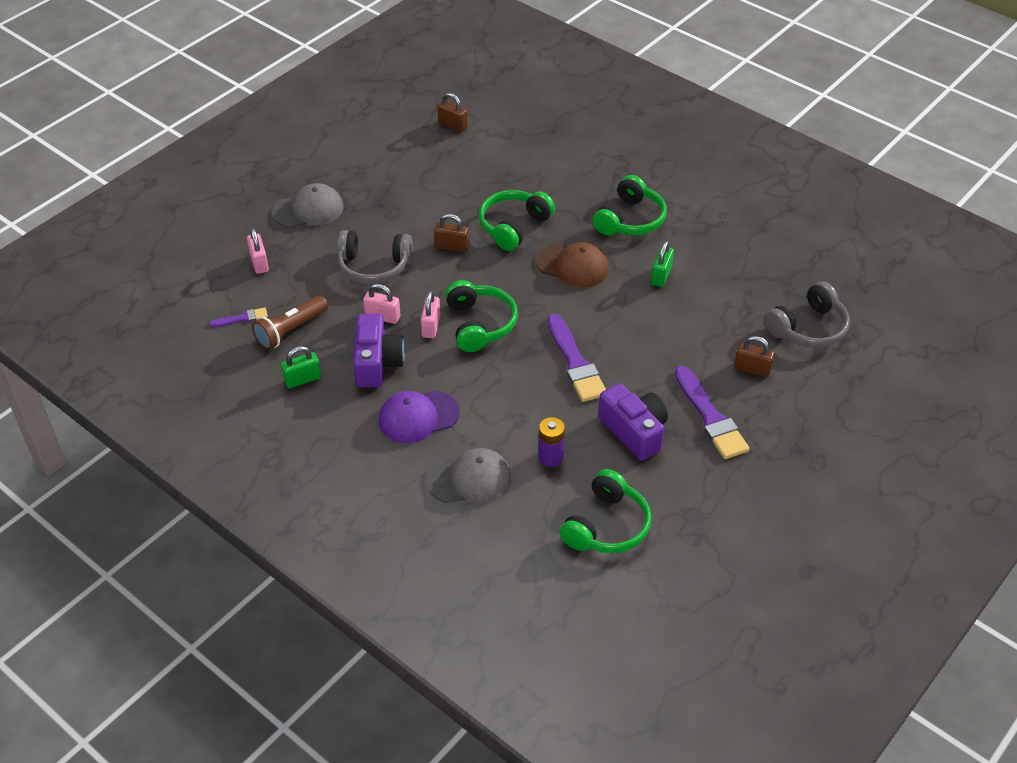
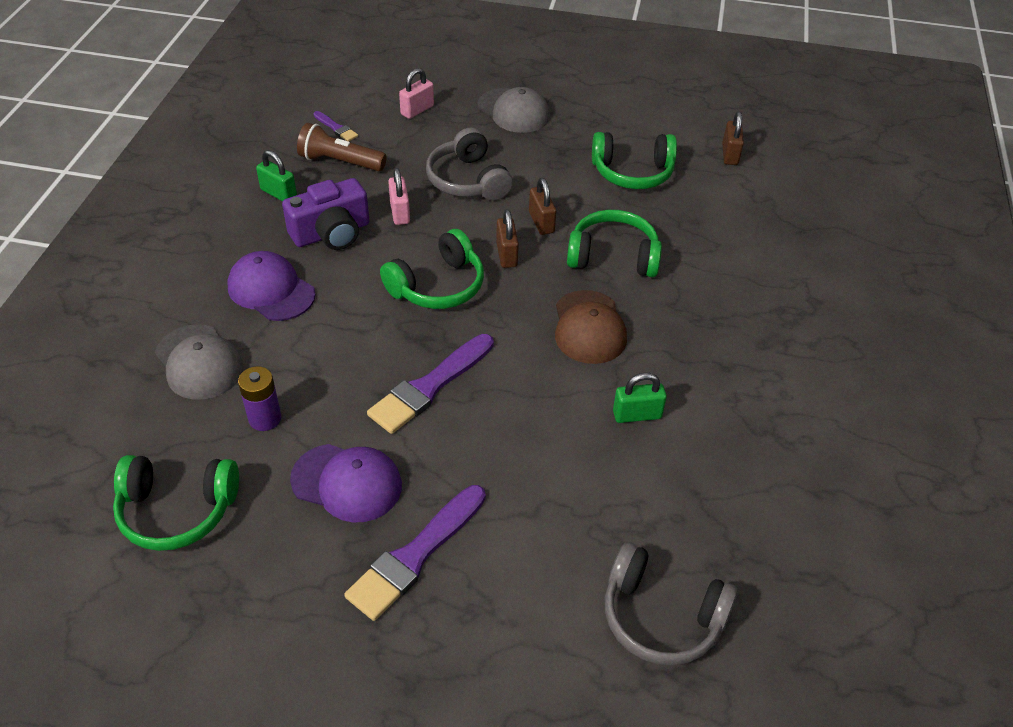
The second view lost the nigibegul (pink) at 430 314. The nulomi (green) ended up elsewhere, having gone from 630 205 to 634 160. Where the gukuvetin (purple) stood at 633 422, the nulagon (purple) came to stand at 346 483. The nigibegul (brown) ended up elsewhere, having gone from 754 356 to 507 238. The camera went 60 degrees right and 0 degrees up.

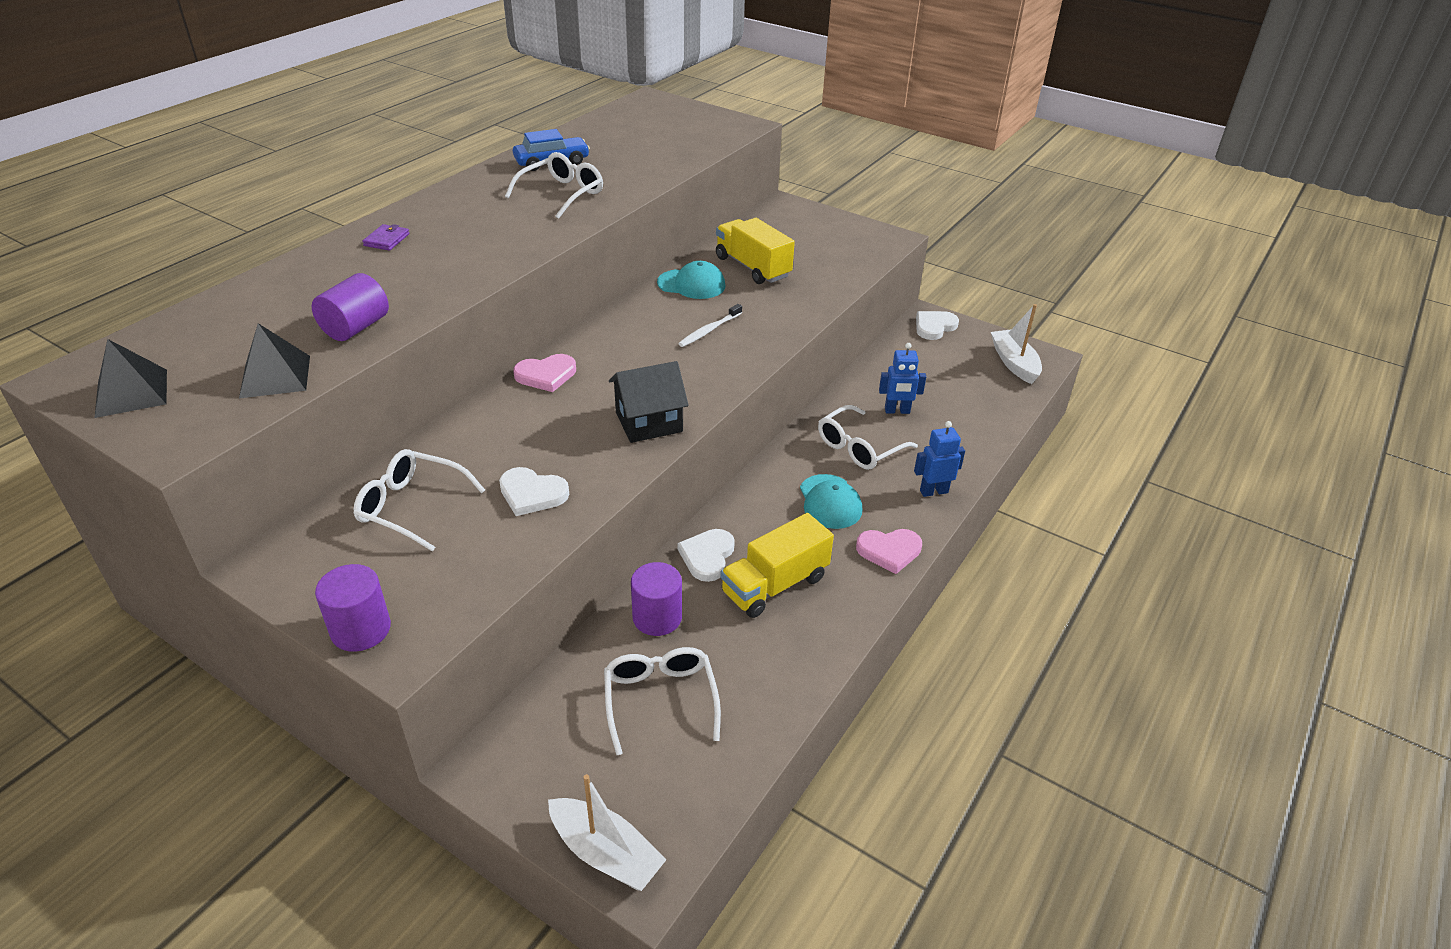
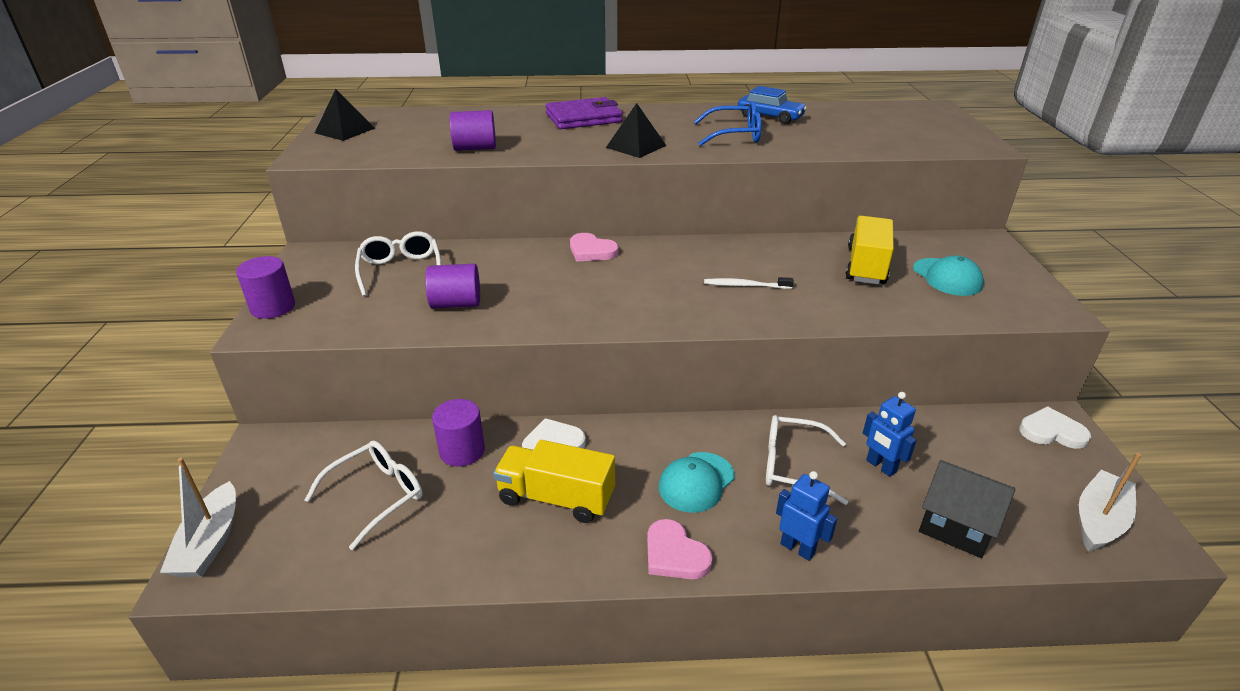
The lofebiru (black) ended up elsewhere, having gone from 274 360 to 636 130. The size of the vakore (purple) at 385 237 changed by a factor of 2.22. Where the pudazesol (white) stood at 534 491, the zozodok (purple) came to stand at 452 286. What was the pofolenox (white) at 554 185 turned into the pofolenox (blue) at 727 123. The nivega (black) ended up elsewhere, having gone from 649 402 to 967 509. The nulagon (turquoise) ended up elsewhere, having gone from 691 280 to 948 276. The camera went 55 degrees right and 5 degrees down.

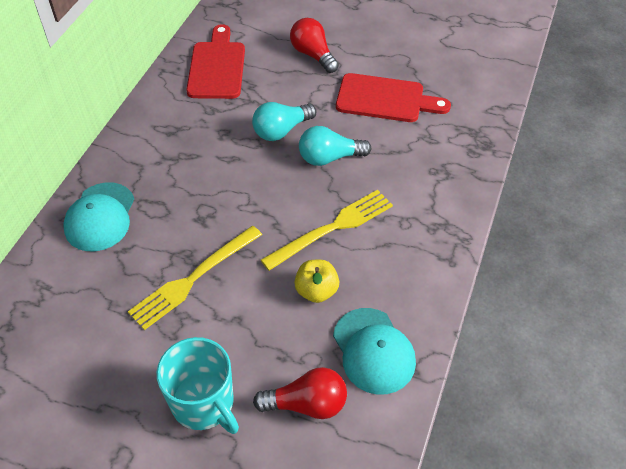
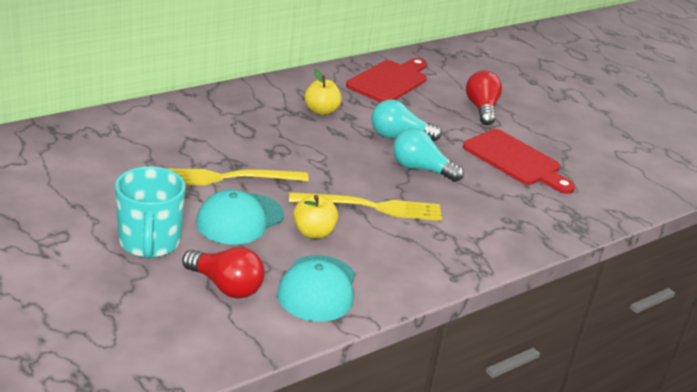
The nulagon (turquoise) ended up elsewhere, having gone from 98 216 to 240 216. The second view gained the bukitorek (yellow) at 323 92. The camera went 30 degrees right and 20 degrees down.

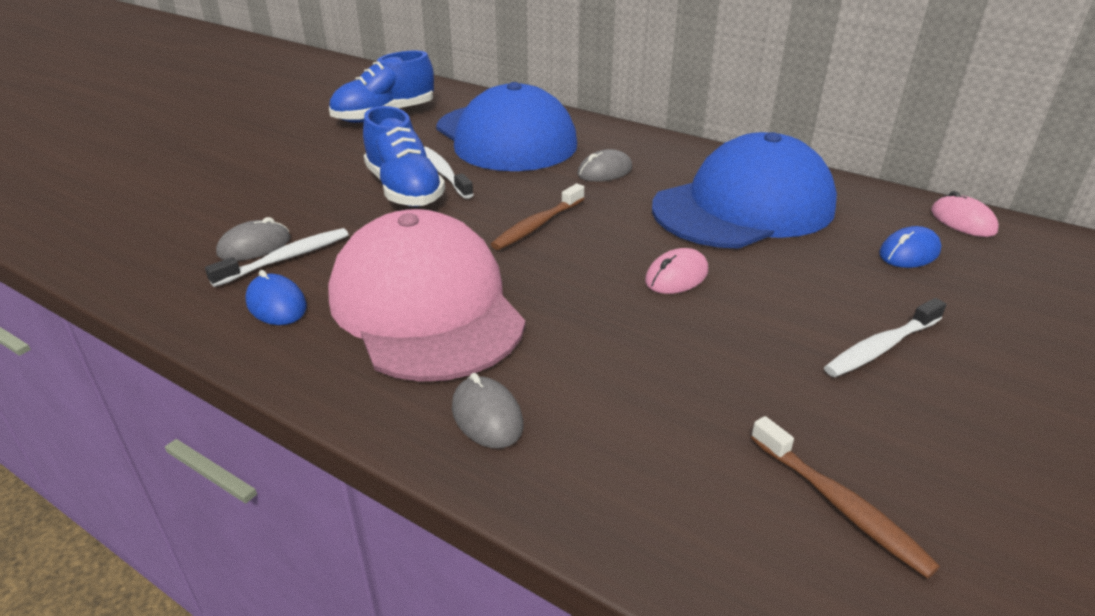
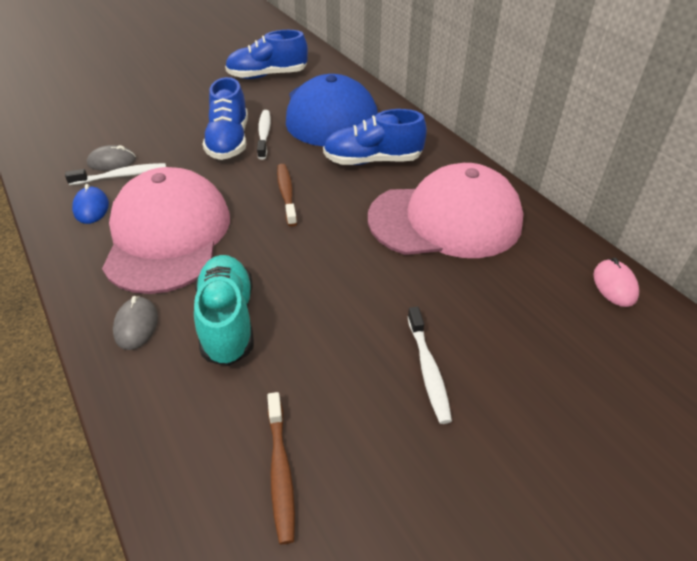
The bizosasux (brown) at 537 217 ended up facing another way, 105 degrees clockwise from before. Where the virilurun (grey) stood at 604 165, the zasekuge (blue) came to stand at 375 137. The second view lost the virilurun (pink) at 676 271. What was the nulagon (blue) at 744 190 turned into the nulagon (pink) at 446 210. The bizosasux (white) at 885 337 ended up facing another way, 90 degrees counterclockwise from before. The second view lost the virilurun (blue) at 910 247. The second view gained the zasekuge (turquoise) at 224 310. The camera went 25 degrees right and 10 degrees up.

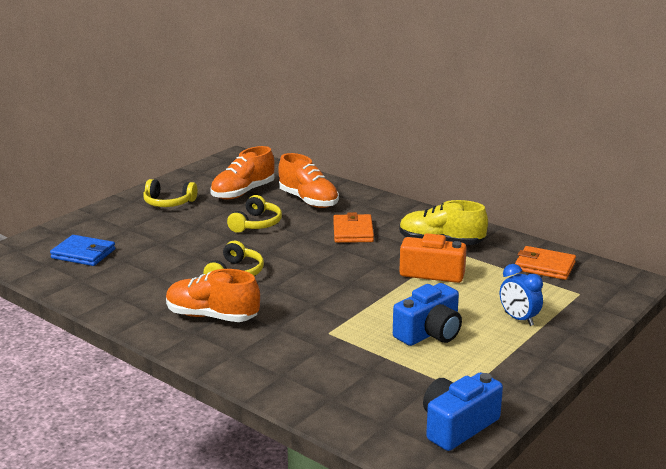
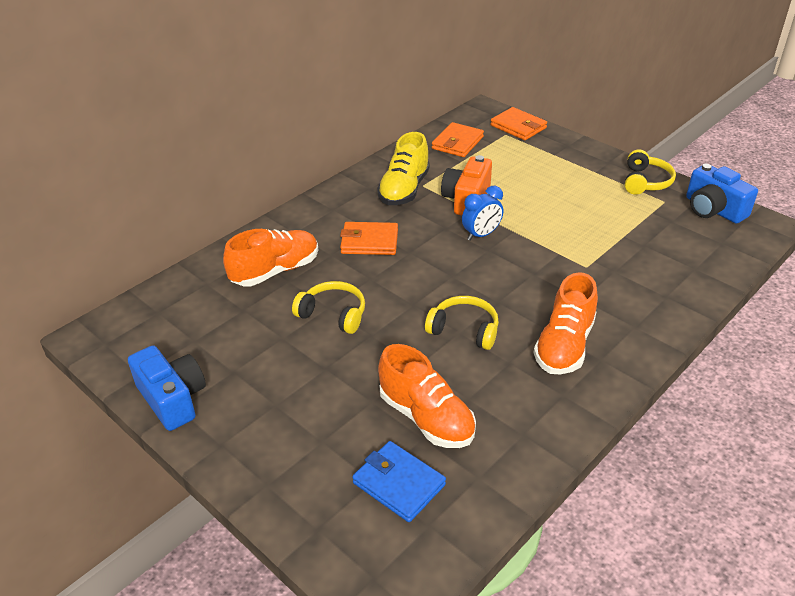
The vakore (blue) at 82 250 ended up facing another way, 75 degrees counterclockwise from before. The nulomi (yellow) ended up elsewhere, having gone from 170 193 to 650 172. The zasekuge (orange) ended up elsewhere, having gone from 242 173 to 427 396. The gukuvetin (blue) ended up elsewhere, having gone from 427 314 to 167 388. The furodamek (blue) ended up elsewhere, having gone from 521 295 to 482 213. The second view gained the vakore (orange) at 519 123. The camera went 85 degrees left and 15 degrees up.

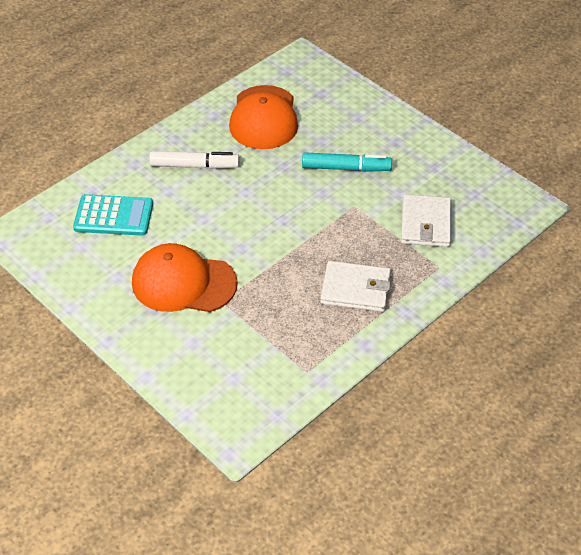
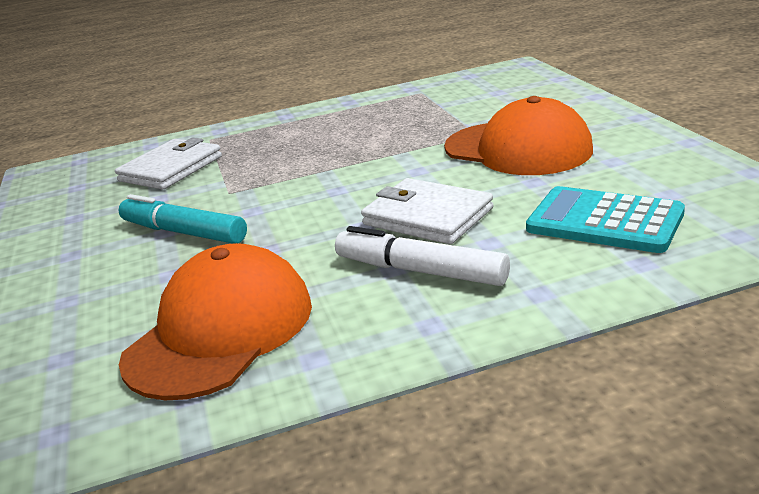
The vakore (white) ended up elsewhere, having gone from 355 286 to 427 211. The camera went 150 degrees left and 20 degrees down.

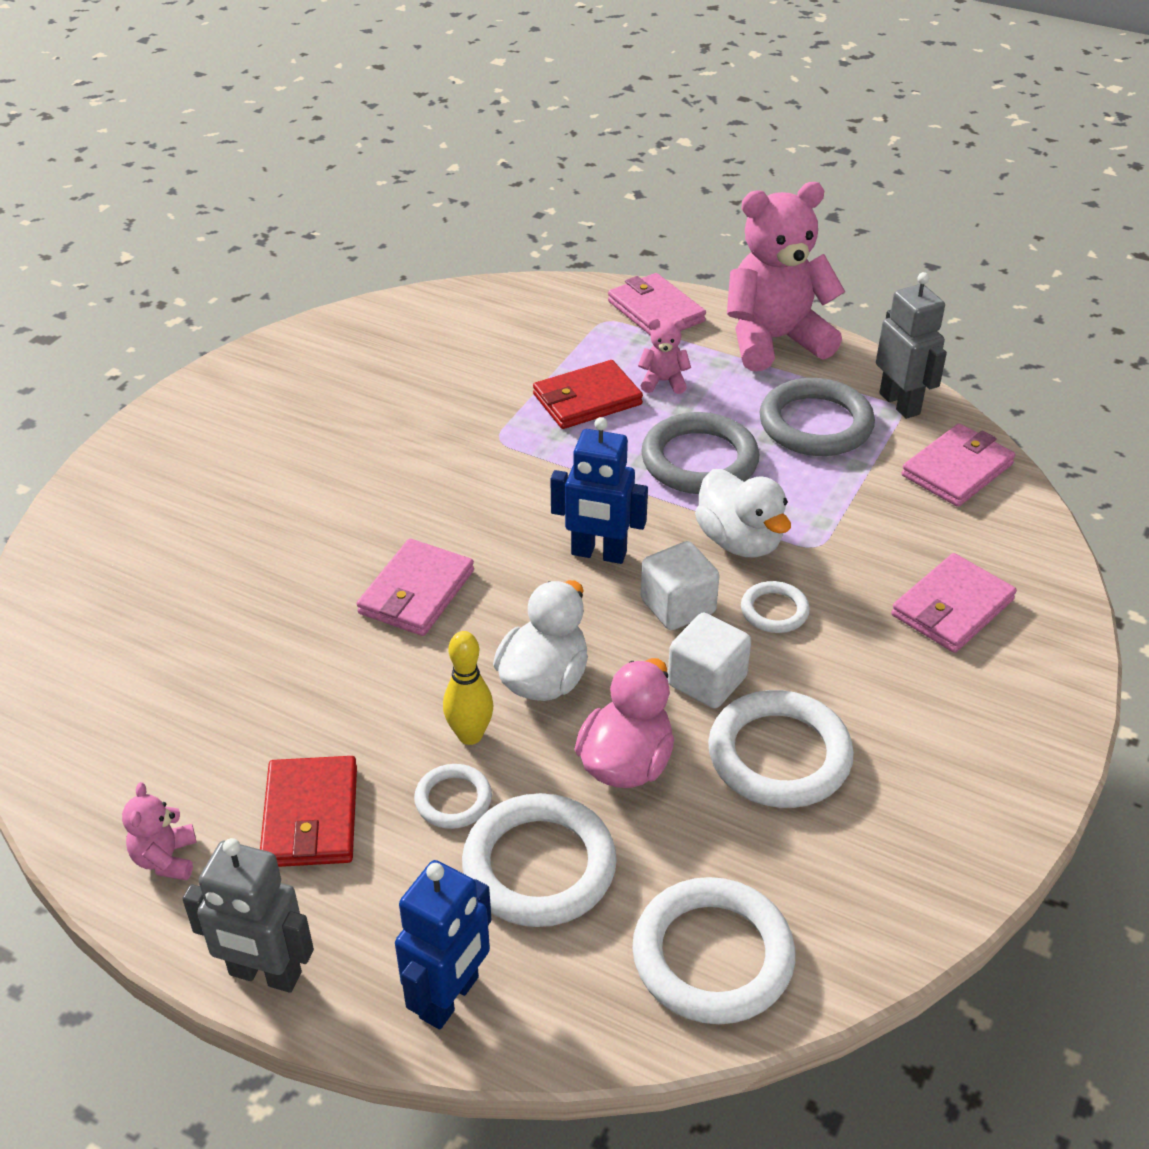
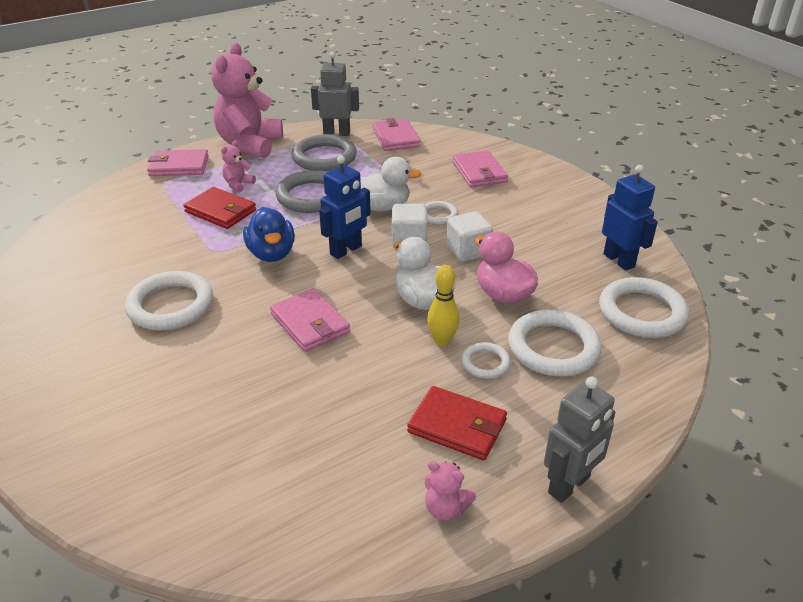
The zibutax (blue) ended up elsewhere, having gone from 443 944 to 630 218. The vakore (red) at 588 394 ended up facing another way, 60 degrees counterclockwise from before. The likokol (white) ended up elsewhere, having gone from 781 749 to 169 301. The second view gained the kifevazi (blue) at 269 234. The camera went 60 degrees left and 5 degrees down.

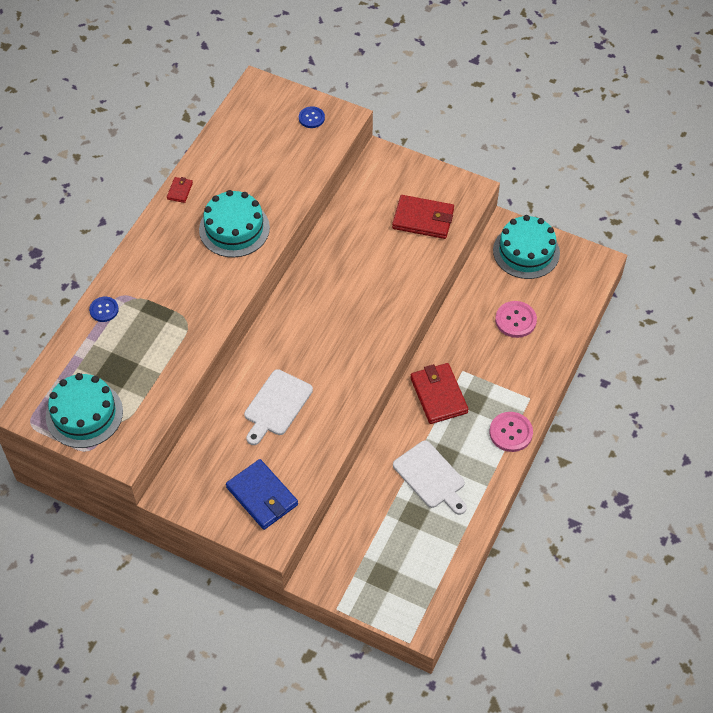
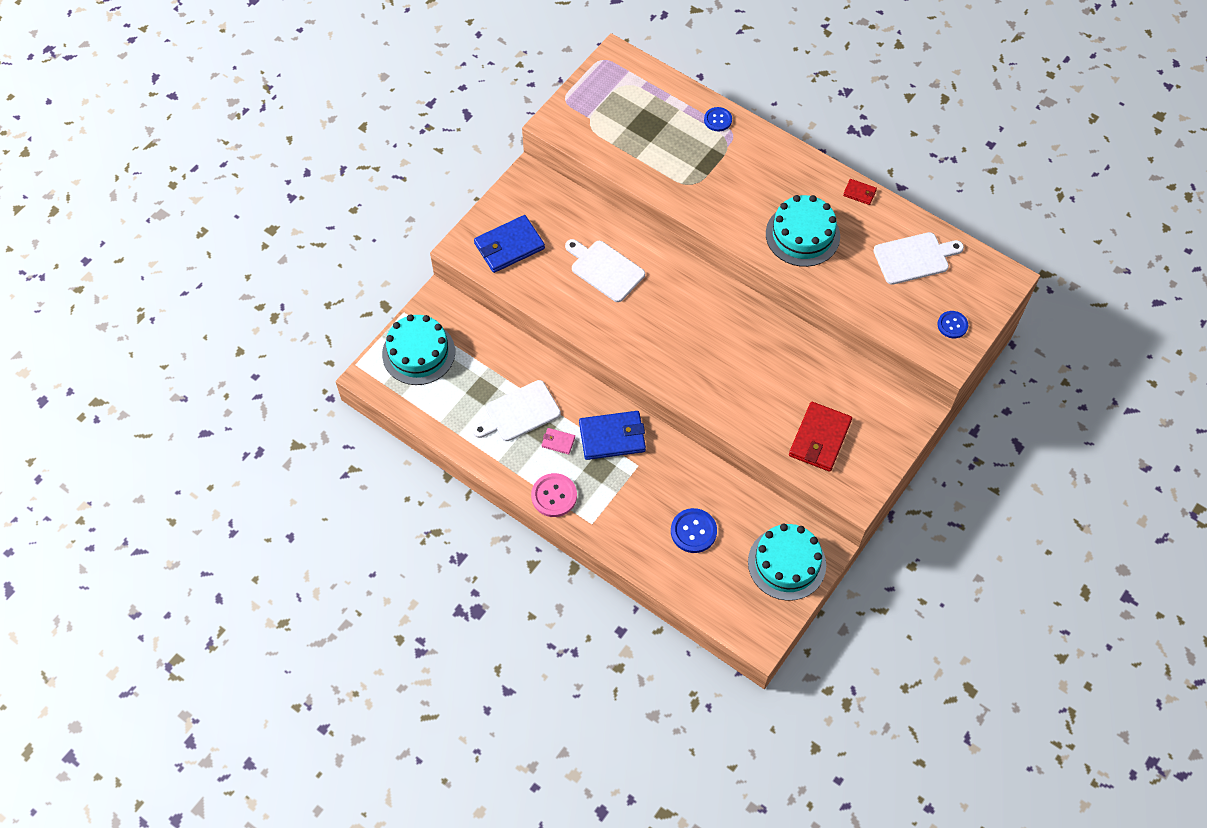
The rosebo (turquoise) ended up elsewhere, having gone from 84 410 to 418 349. What was the vakore (red) at 439 393 turned into the vakore (blue) at 612 435. What was the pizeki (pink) at 516 319 turned into the pizeki (blue) at 694 530. The second view gained the vakore (pink) at 558 441. The second view gained the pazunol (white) at 918 258. The camera went 100 degrees right and 5 degrees up.

